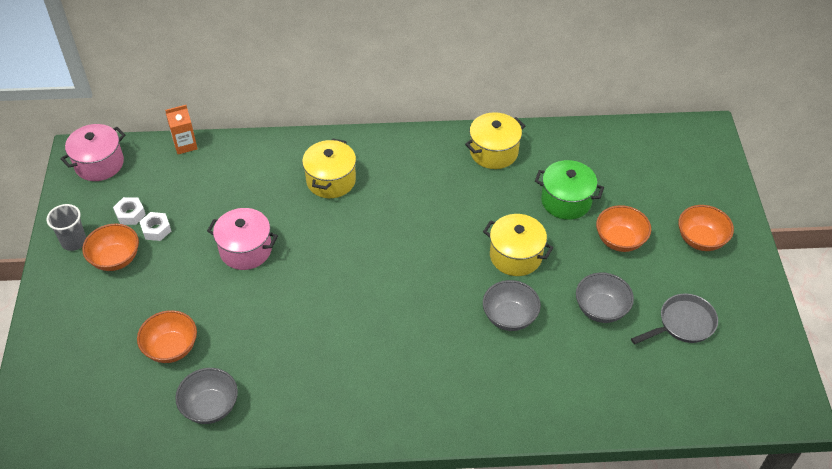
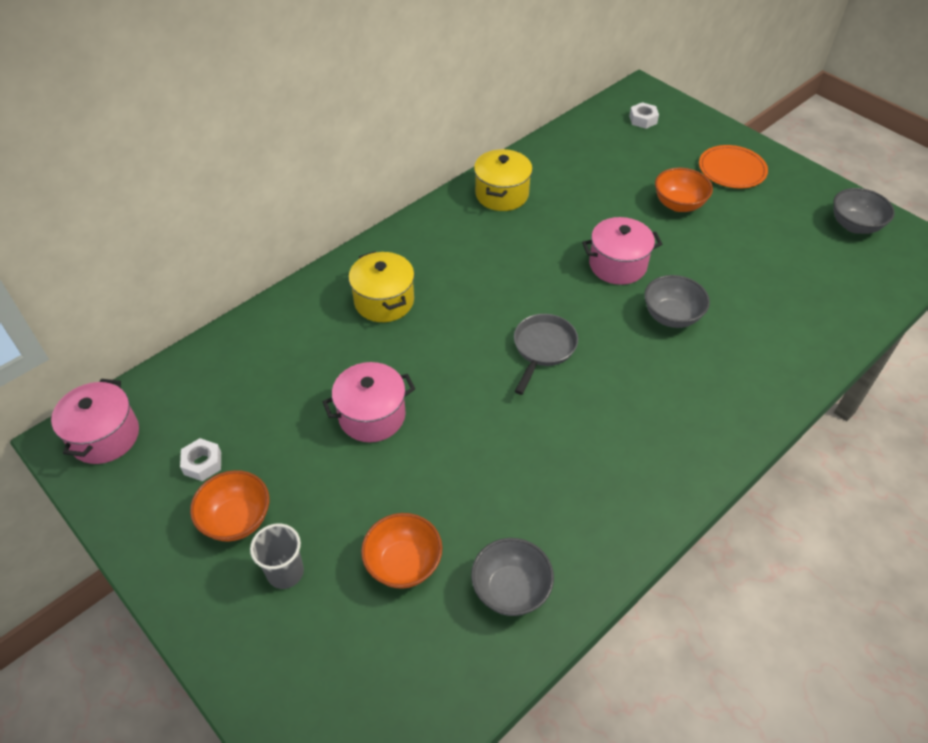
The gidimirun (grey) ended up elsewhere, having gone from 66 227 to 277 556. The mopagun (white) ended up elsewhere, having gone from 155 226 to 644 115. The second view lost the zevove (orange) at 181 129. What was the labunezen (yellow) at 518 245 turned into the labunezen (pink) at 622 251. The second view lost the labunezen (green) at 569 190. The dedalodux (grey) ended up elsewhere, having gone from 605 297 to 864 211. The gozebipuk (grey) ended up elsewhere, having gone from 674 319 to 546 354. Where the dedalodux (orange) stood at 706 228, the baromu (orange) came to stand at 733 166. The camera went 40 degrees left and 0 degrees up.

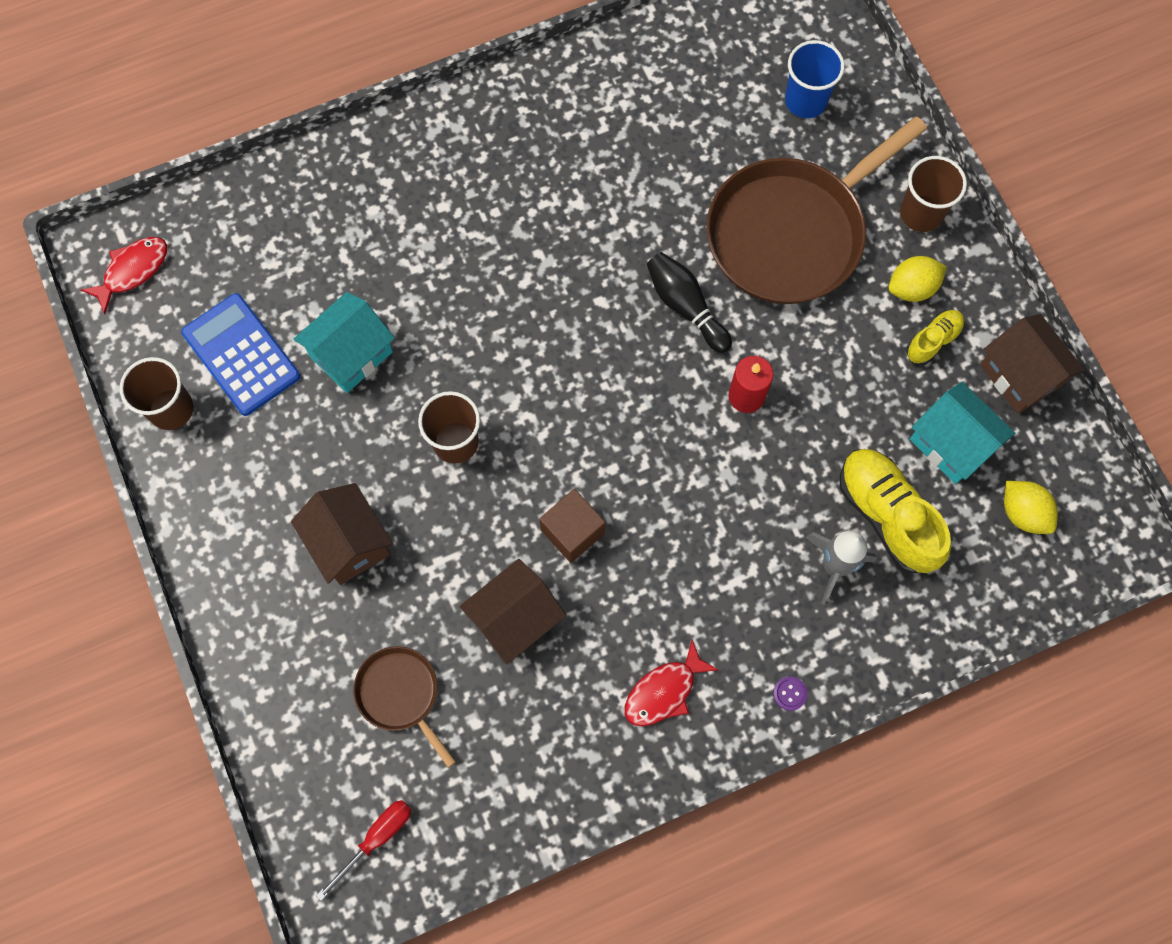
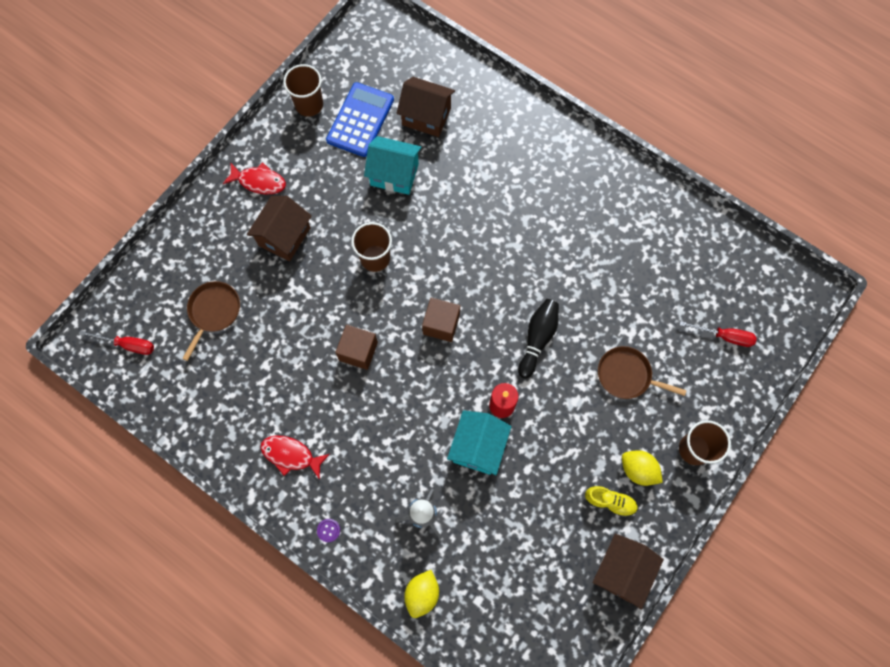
The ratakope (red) ended up elsewhere, having gone from 124 275 to 254 178. The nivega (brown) ended up elsewhere, having gone from 512 612 to 426 107. The size of the gozebipuk (brown) at 816 210 changed by a factor of 0.48. Where the gidimirun (blue) stood at 815 79, the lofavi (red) came to stand at 718 334. The second view lost the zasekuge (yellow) at 895 511. The nivega (turquoise) ended up elsewhere, having gone from 962 433 to 479 442. The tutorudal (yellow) ended up elsewhere, having gone from 1031 507 to 421 594. The second view gained the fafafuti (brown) at 441 320. The camera went 60 degrees right and 0 degrees up.

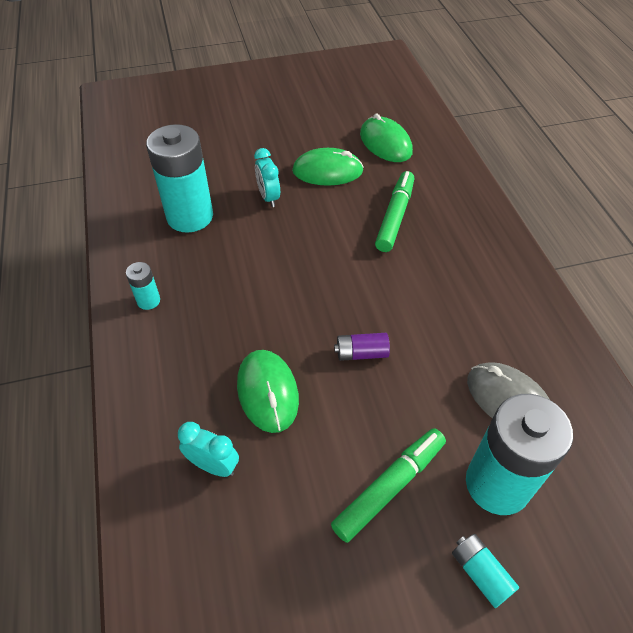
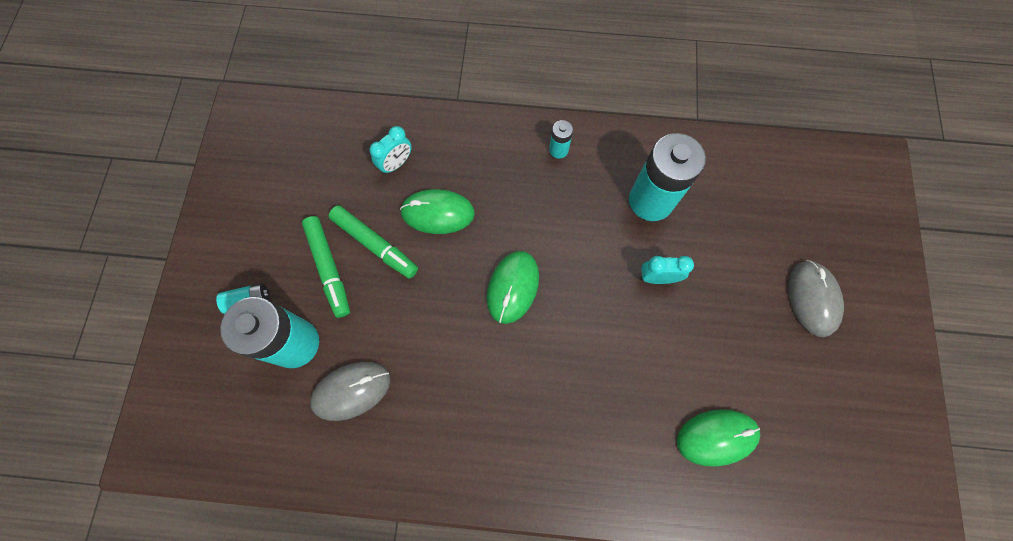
The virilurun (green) ended up elsewhere, having gone from 327 167 to 513 287. The second view lost the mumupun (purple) at 362 347. The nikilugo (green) ended up elsewhere, having gone from 394 211 to 373 242. The second view gained the virilurun (grey) at 816 298. The camera went 110 degrees right and 20 degrees up.

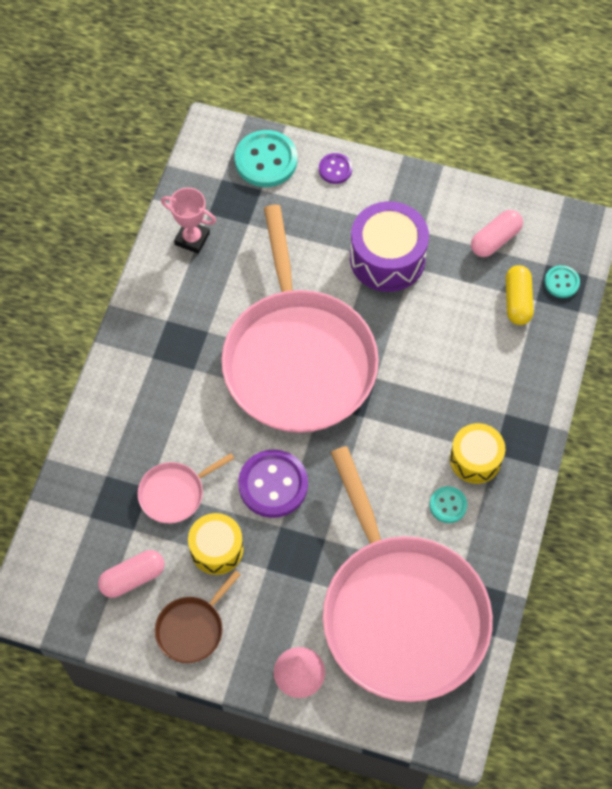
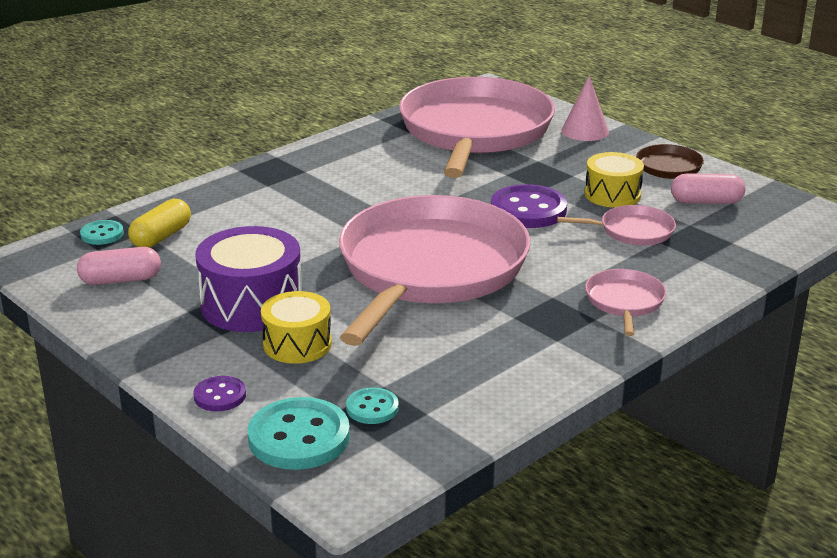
The second view lost the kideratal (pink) at 188 221. The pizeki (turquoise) ended up elsewhere, having gone from 448 504 to 372 406. The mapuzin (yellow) ended up elsewhere, having gone from 477 453 to 296 327. The second view gained the gozebipuk (pink) at 625 302. The camera went 150 degrees left and 35 degrees down.

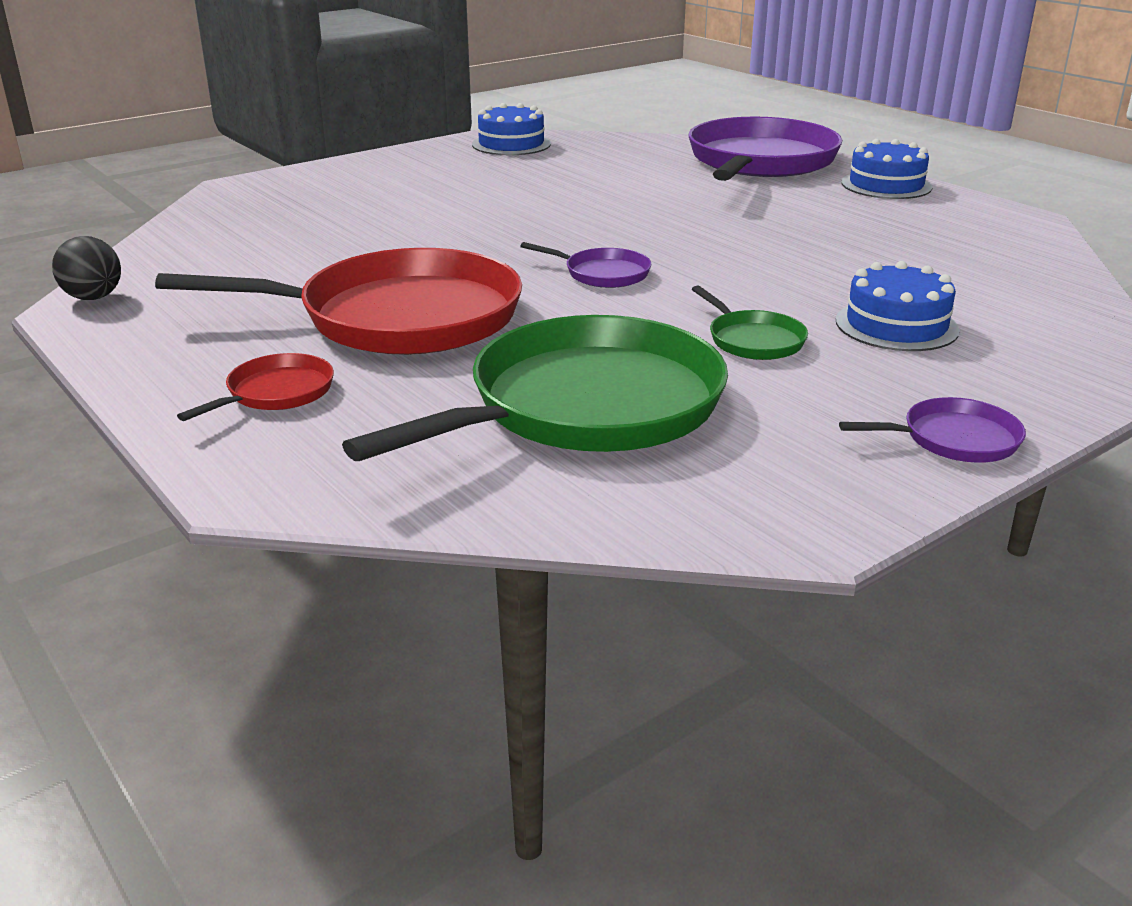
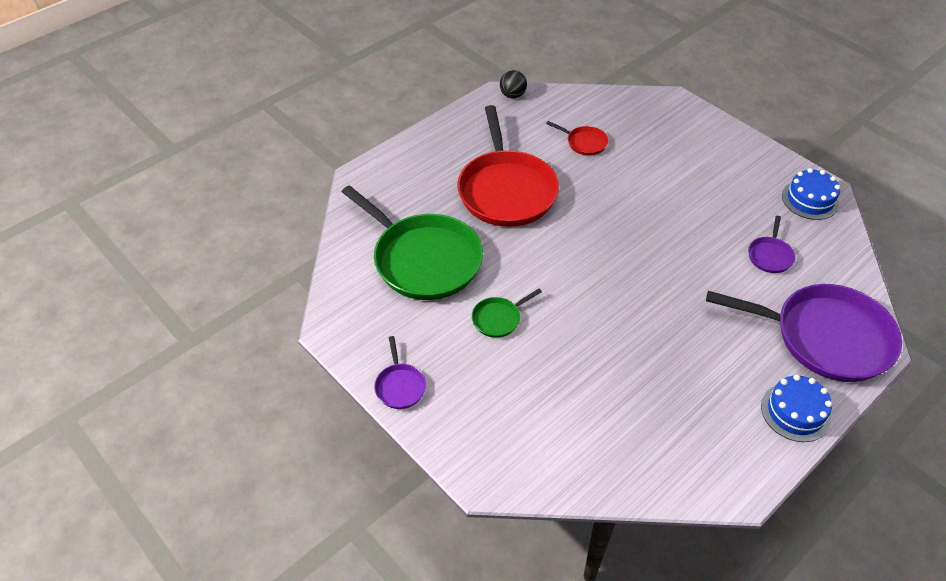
The gozebipuk (red) ended up elsewhere, having gone from 255 387 to 577 138. The gozebipuk (purple) ended up elsewhere, having gone from 585 265 to 771 244. The second view lost the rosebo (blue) at 898 306. The camera went 85 degrees right and 20 degrees up.

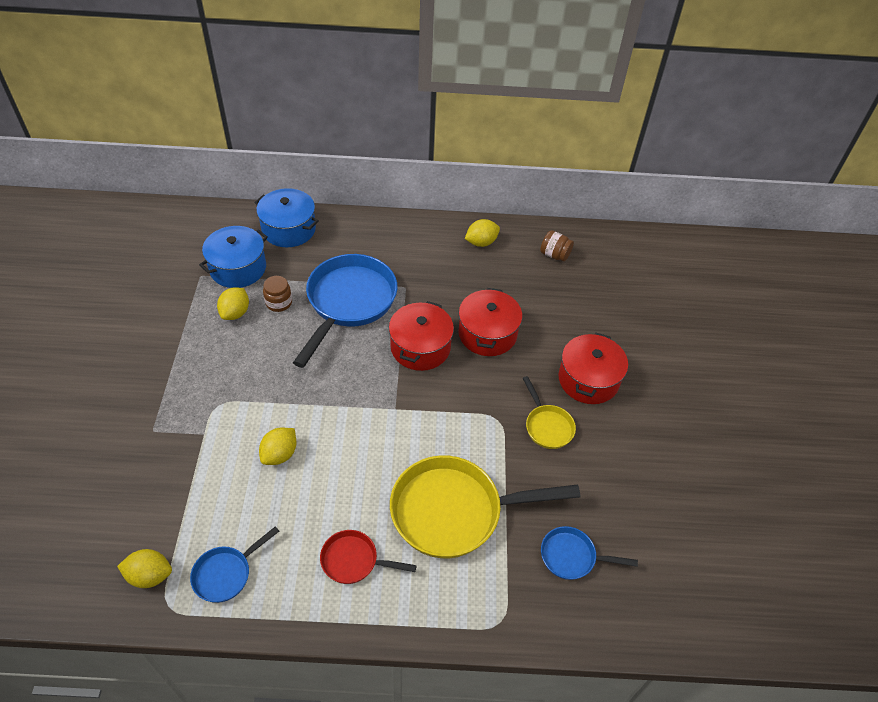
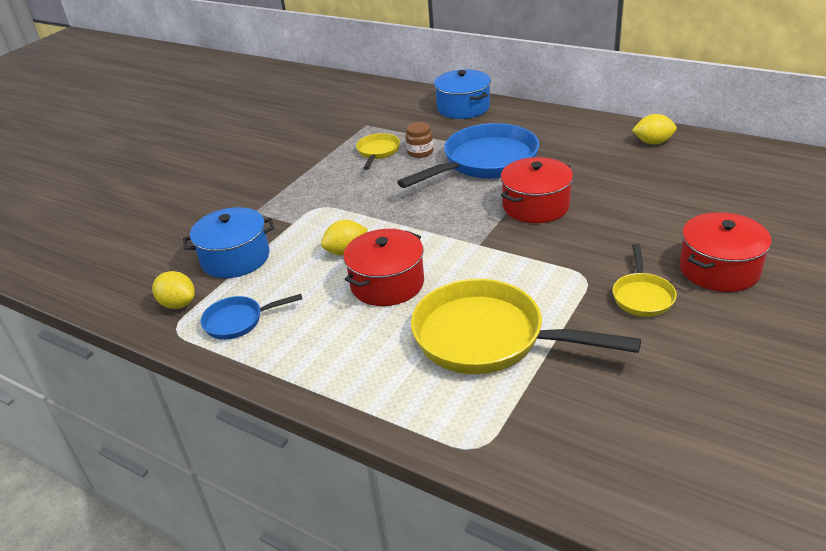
The labunezen (blue) ended up elsewhere, having gone from 233 257 to 228 242. Where the tutorudal (yellow) stood at 233 303, the gozebipuk (yellow) came to stand at 378 151. The second view lost the gozebipuk (red) at 368 557. The labunezen (red) ended up elsewhere, having gone from 490 322 to 383 267. The second view lost the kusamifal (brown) at 557 245. The second view lost the gozebipuk (blue) at 589 553. The camera went 35 degrees right and 15 degrees down.

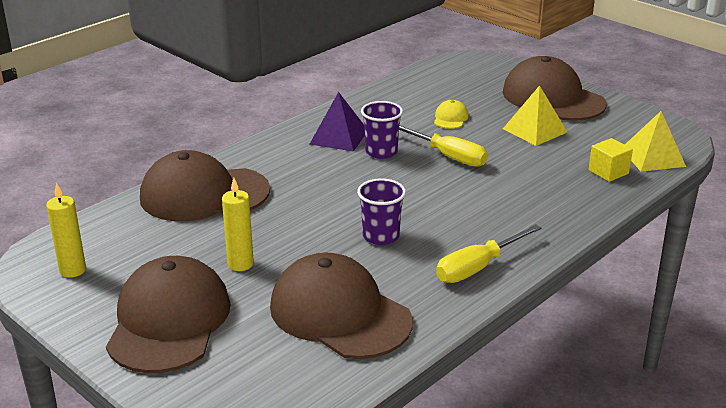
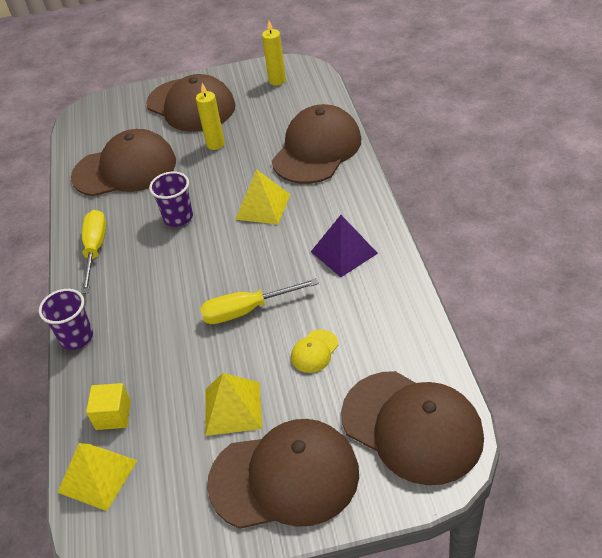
The gidimirun (purple) ended up elsewhere, having gone from 382 130 to 66 319. The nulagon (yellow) at 451 114 ended up facing another way, 75 degrees clockwise from before. The second view gained the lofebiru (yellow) at 262 197. The second view gained the nulagon (brown) at 412 428. The camera went 130 degrees right and 15 degrees up.

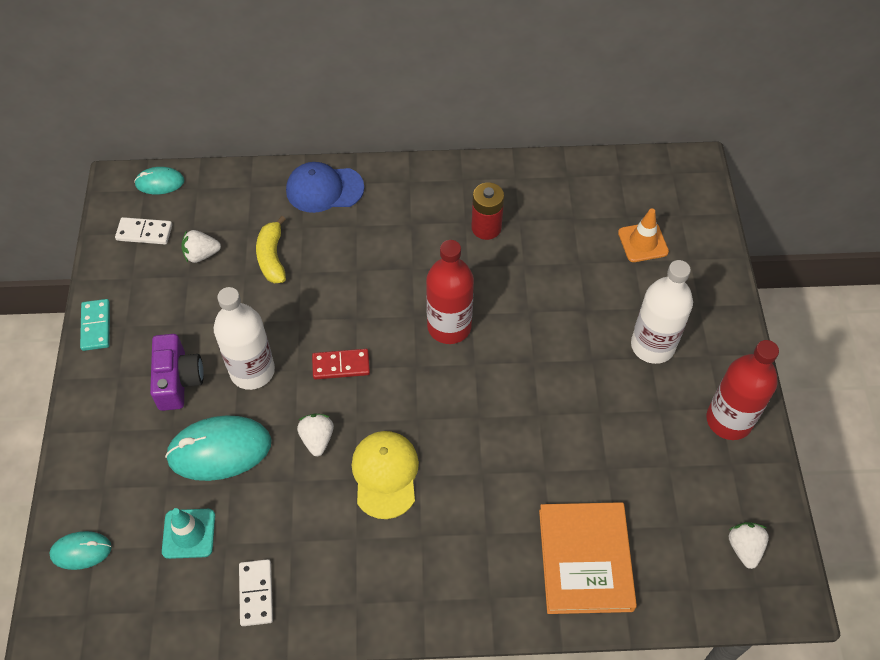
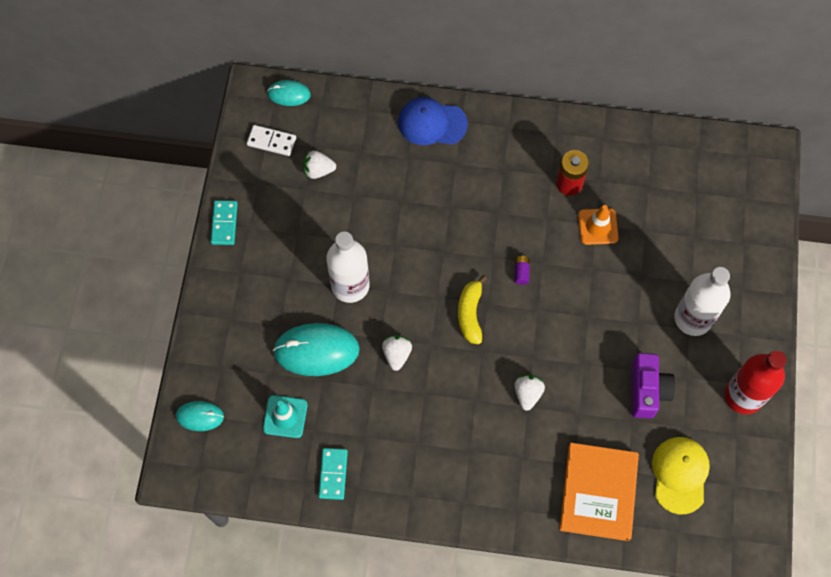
The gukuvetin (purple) ended up elsewhere, having gone from 177 372 to 653 385. What was the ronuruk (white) at 256 592 turned into the ronuruk (turquoise) at 333 474. The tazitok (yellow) ended up elsewhere, having gone from 271 249 to 472 309. The second view lost the ronuruk (red) at 341 364. The nulagon (yellow) ended up elsewhere, having gone from 385 475 to 681 475. Where the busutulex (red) stood at 450 292, the mumupun (purple) came to stand at 522 270. The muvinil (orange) ended up elsewhere, having gone from 643 235 to 598 225. The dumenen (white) ended up elsewhere, having gone from 749 545 to 529 393. The camera went 10 degrees right and 10 degrees up.

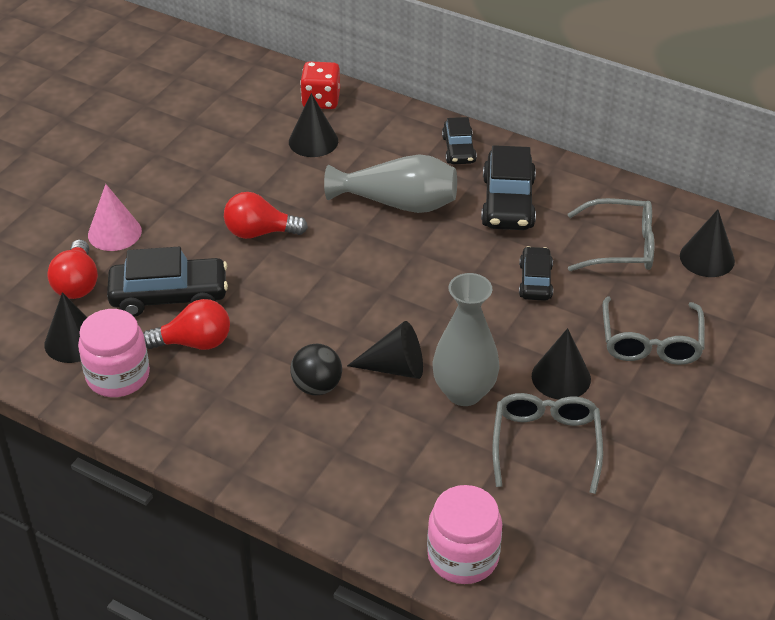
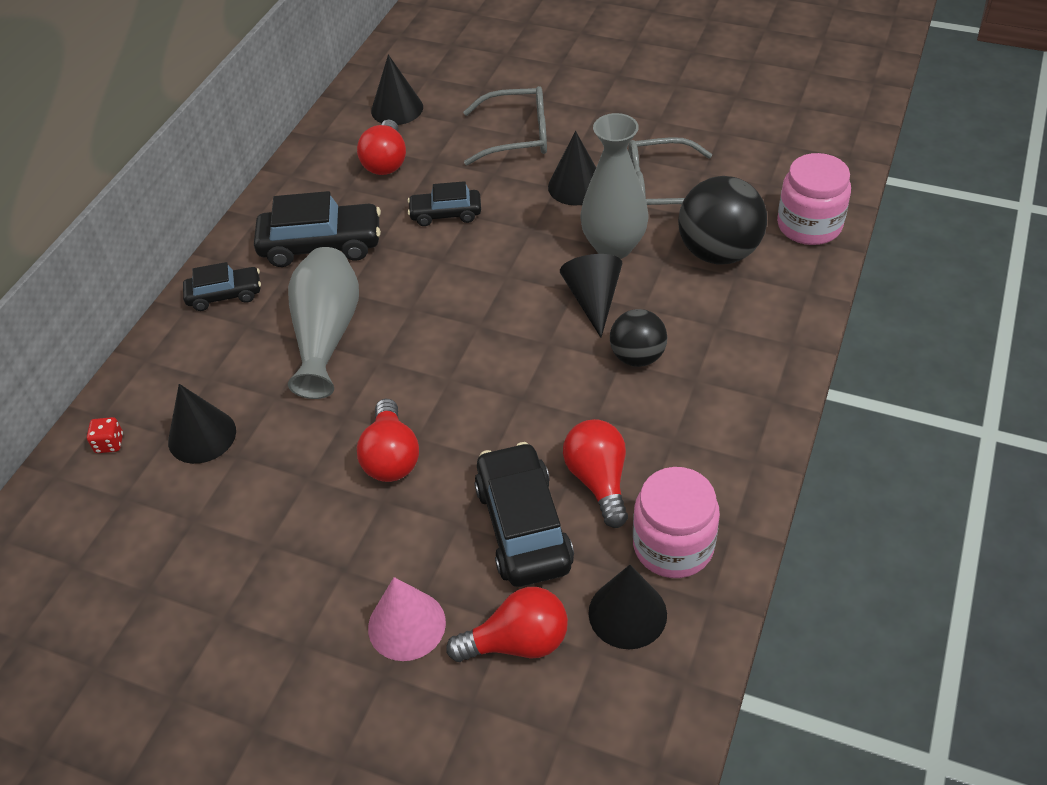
The size of the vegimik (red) at 320 85 changed by a factor of 0.53. Where the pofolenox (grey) stood at 611 234, the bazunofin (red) came to stand at 381 147. The second view gained the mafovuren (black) at 722 220. The camera went 95 degrees left and 5 degrees up.

